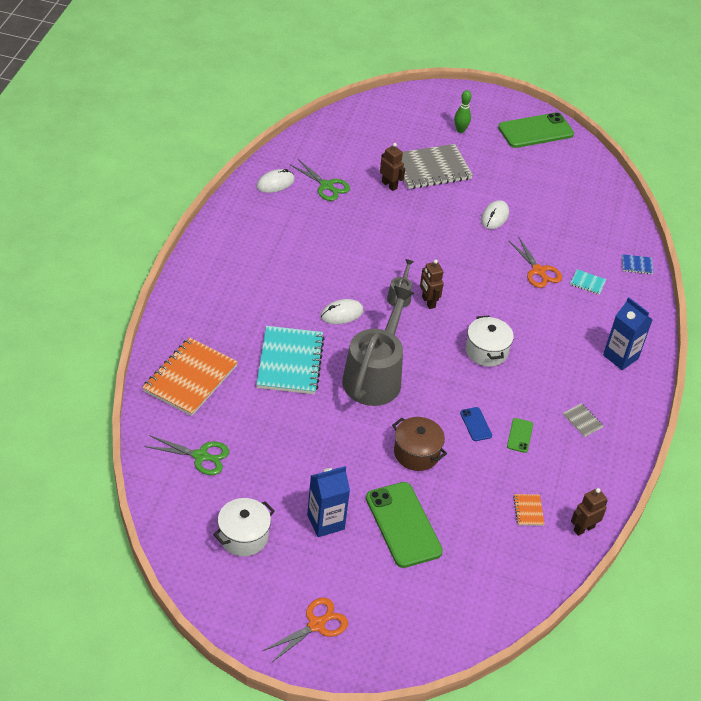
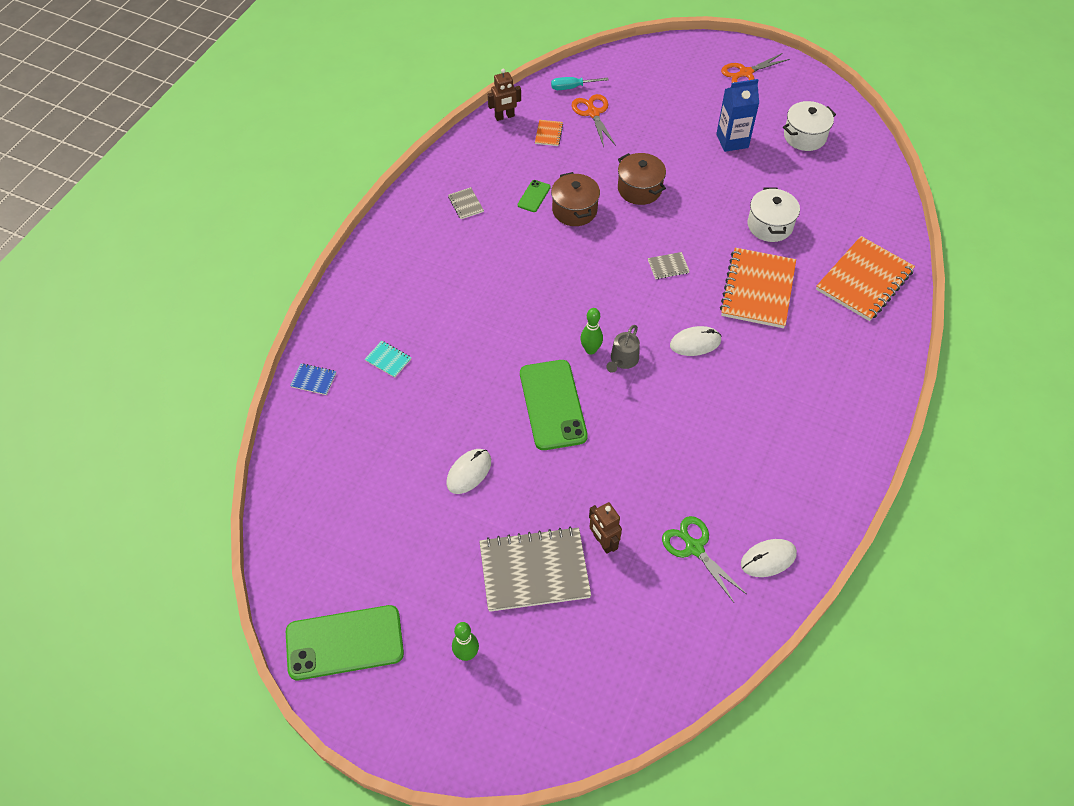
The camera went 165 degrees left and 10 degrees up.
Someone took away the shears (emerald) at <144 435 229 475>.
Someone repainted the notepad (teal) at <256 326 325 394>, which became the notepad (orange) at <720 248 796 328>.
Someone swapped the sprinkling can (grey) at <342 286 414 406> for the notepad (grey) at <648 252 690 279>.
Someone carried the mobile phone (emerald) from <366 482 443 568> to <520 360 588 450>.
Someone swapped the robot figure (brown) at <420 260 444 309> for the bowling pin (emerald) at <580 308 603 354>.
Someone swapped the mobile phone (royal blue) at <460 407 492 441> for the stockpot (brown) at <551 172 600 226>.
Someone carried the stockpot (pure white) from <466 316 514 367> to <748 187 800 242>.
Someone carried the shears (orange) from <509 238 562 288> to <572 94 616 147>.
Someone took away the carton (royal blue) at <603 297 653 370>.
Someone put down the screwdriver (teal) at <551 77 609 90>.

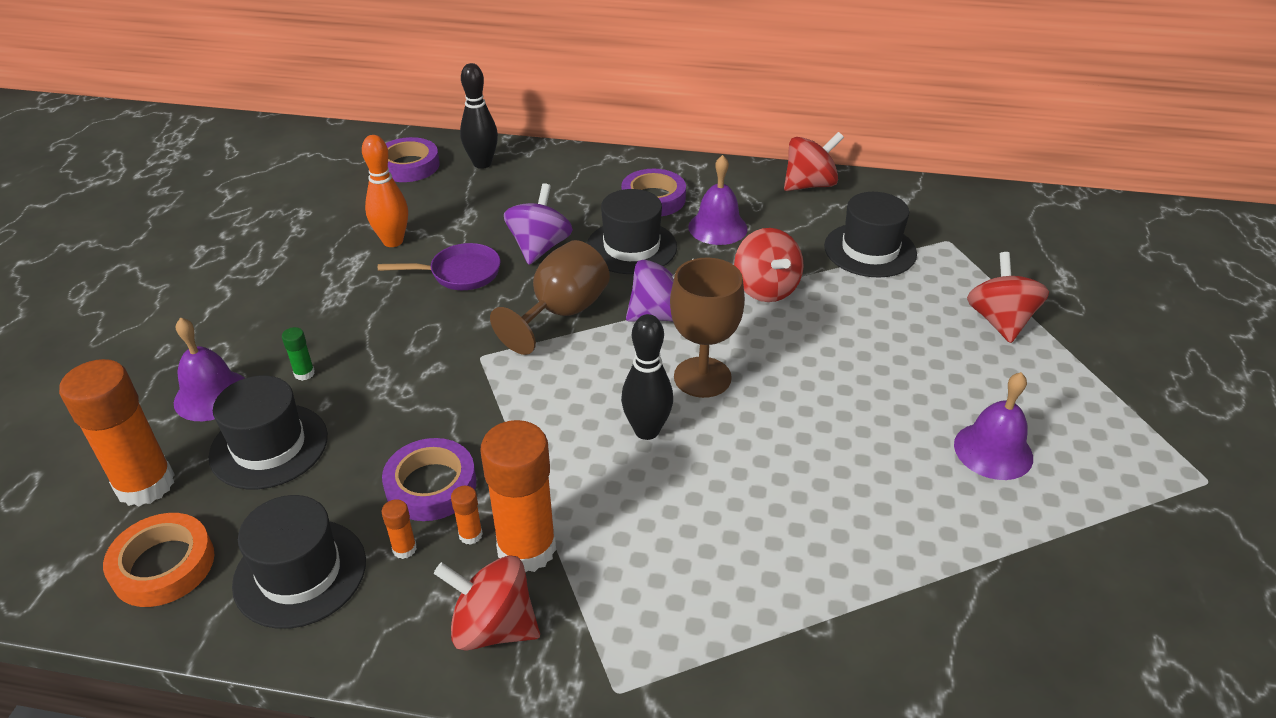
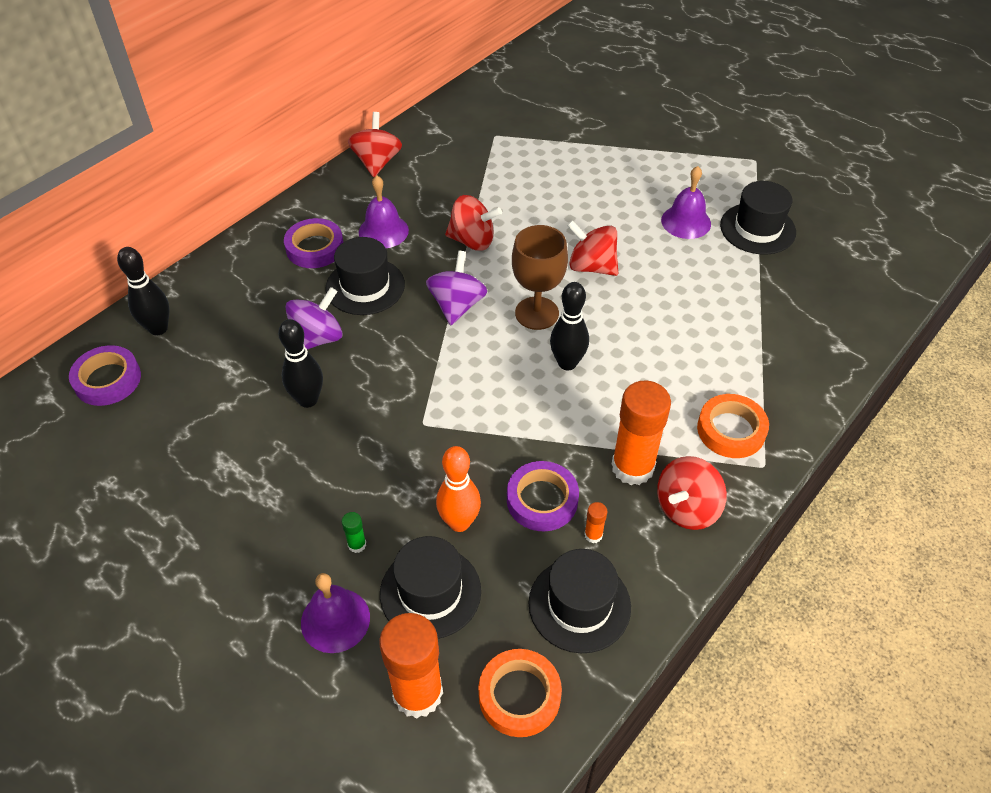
The camera went 60 degrees left and 10 degrees up.
Someone carried the bowling pin (orange) from <362 135 408 247> to <436 446 481 532>.
Someone swapped the frying pan (purple) at <378 243 501 290> for the bowling pin (ebony) at <278 319 323 408>.
Someone took away the glue stick (orange) at <451 486 483 545>.
Someone took away the goblet (brown) at <490 240 610 355>.
Someone rotated the toy top (purple) at <504 183 573 265> by 90 degrees clockwise.
Someone carried the top hat (ebony) from <824 192 917 278> to <720 181 796 255>.
Someone carried the toy top (crimson) from <967 252 1049 343> to <567 220 618 276>.
Someone put down the tape (orange) at <697 394 769 458>.

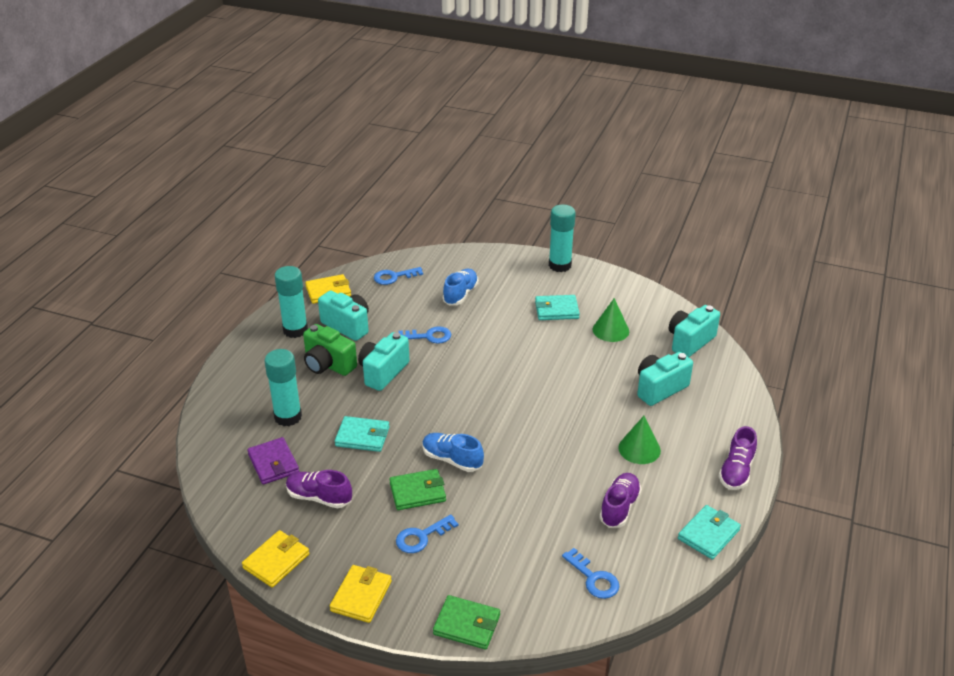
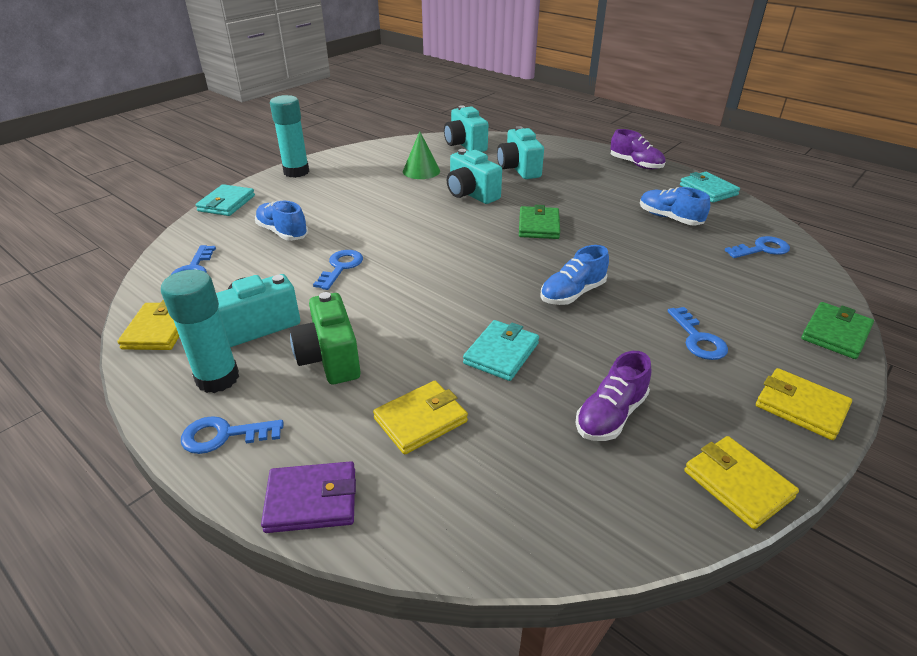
The camera went 70 degrees left and 0 degrees up.
Someone carried the wallet (purple) from <247 437 299 485> to <261 461 356 533>.
Someone swapped the glue stick (teal) at <264 349 302 426> for the wallet (yellow) at <373 381 468 455>.
Someone rotated the photo camera (emerald) at <303 324 357 376> by 105 degrees clockwise.
Someone carried the photo camera (teal) from <358 332 410 391> to <447 149 502 204>.
Someone carried the wallet (emerald) from <389 469 446 510> to <519 205 560 239>.
Someone carried the wallet (teal) from <535 295 580 320> to <196 184 255 216>.
Someone repainted the shoe (purple) at <599 473 642 528>, which became the shoe (royal blue) at <640 187 710 225>.
Someone took away the solid cone (emerald) at <618 416 661 464>.
Someone put down the latchkey (royal blue) at <181 416 284 454>.

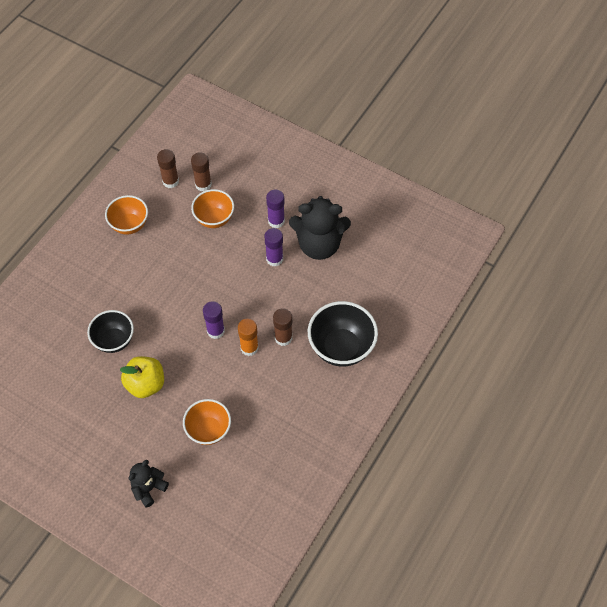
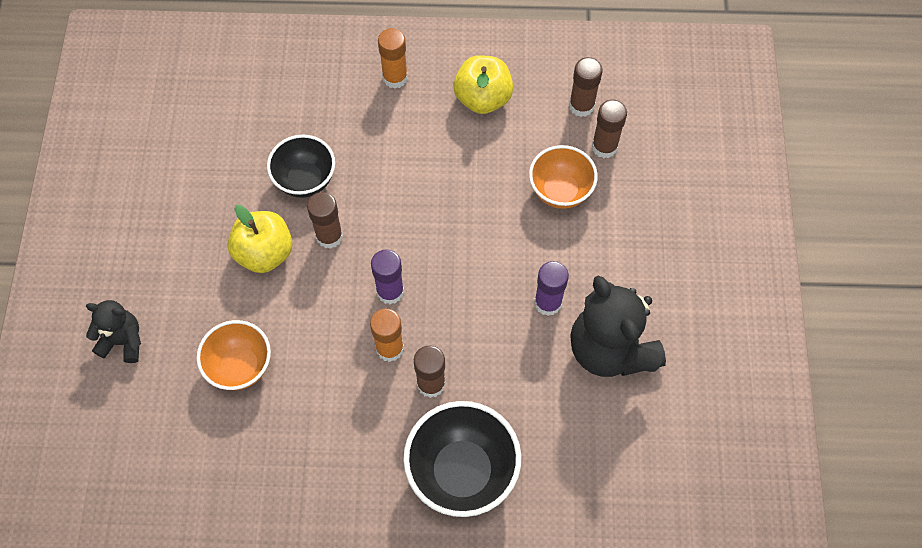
The camera went 60 degrees right and 5 degrees up.
Someone swapped the deep dish (orange) at <105 195 148 235> for the apple fruit (yellow) at <454 55 513 114>.
Someone took away the glue stick (purple) at <266 190 285 228>.
Someone put down the glue stick (brown) at <307 192 343 249>.
Someone put down the glue stick (orange) at <378 28 408 89>.

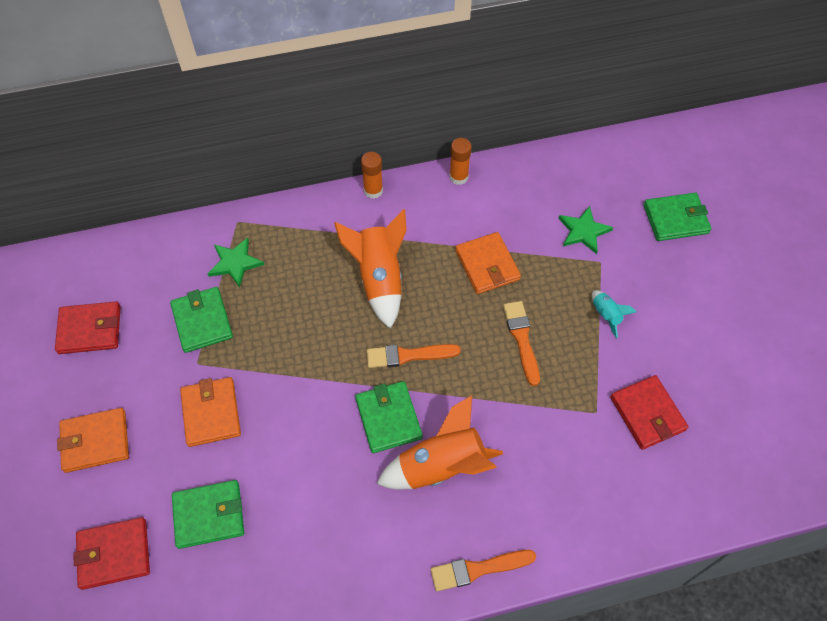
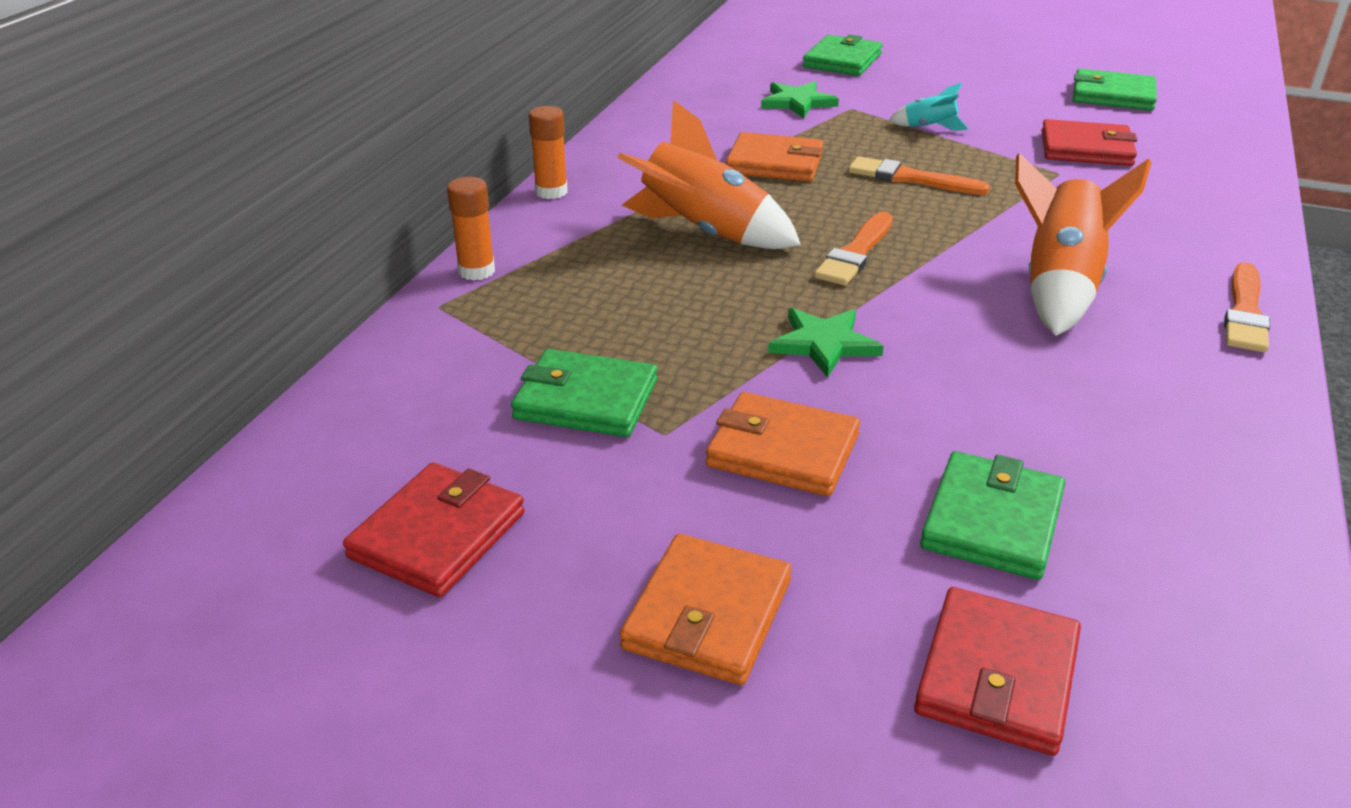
The camera went 55 degrees left and 25 degrees down.
Someone carried the five-pointed star (emerald) from <207 238 264 288> to <768 308 884 378>.
Someone carried the wallet (emerald) from <355 381 423 453> to <1073 69 1157 111>.
Someone carried the glue stick (orange) from <450 138 472 185> to <447 177 495 281>.

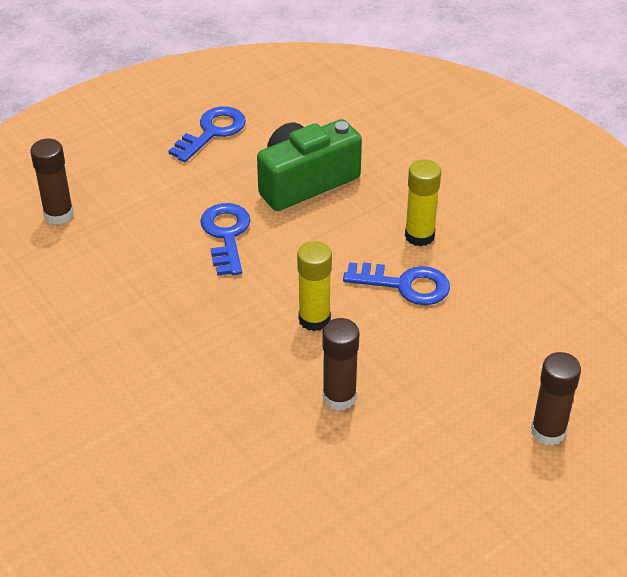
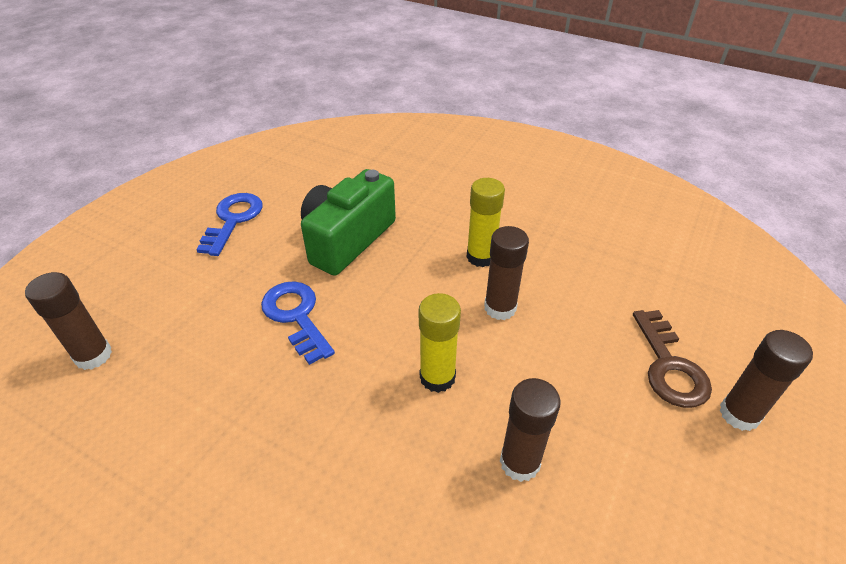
The camera went 25 degrees left and 0 degrees up.
Someone swapped the latchkey (royal blue) at <343 262 450 305> for the glue stick (brown) at <484 226 529 320>.
Someone put down the latchkey (brown) at <633 310 712 408>.

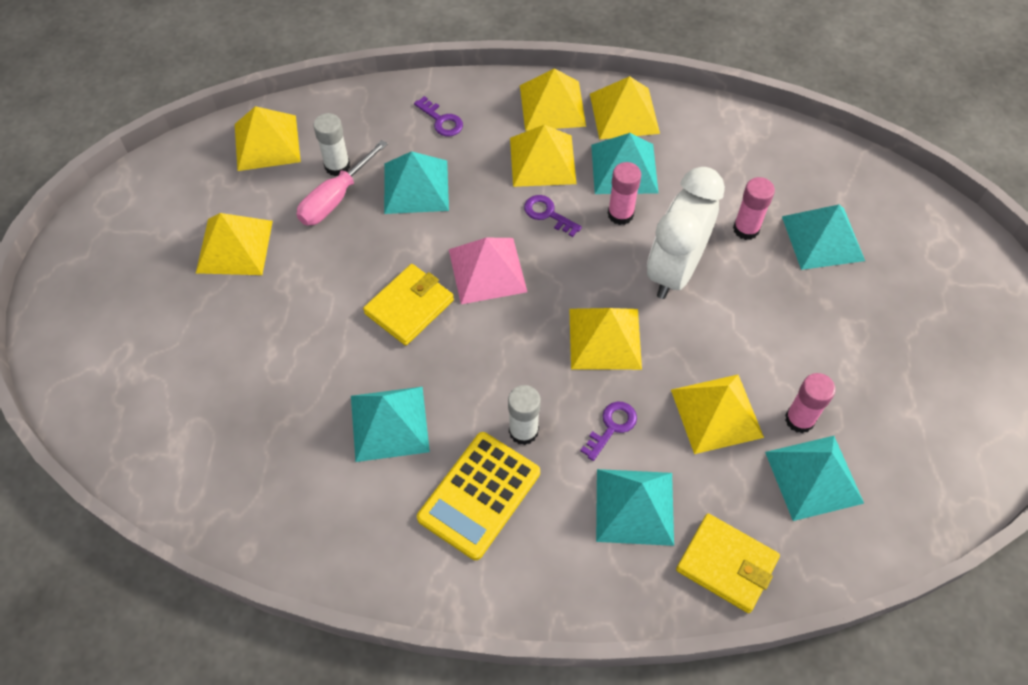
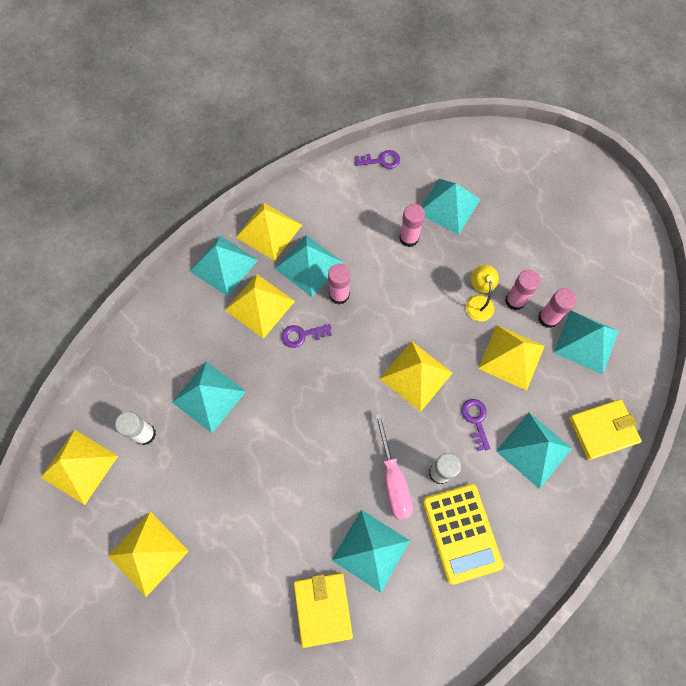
The camera went 50 degrees left and 10 degrees up.
Someone carried the screwdriver (rose-pink) from <297 140 387 226> to <375 413 413 520>.
Someone carried the wallet (yellow) from <363 264 454 346> to <294 573 353 648>.
Someone carried the latchkey (purple) from <414 96 463 136> to <355 150 400 169>.
Someone took away the pyramid (rose-pink) at <449 238 527 304>.
Someone repainted the pyramid (yellow) at <520 68 586 131>, which became the pyramid (teal) at <190 236 258 297>.
Someone took away the bedside clock (pure white) at <647 167 725 299>.
Someone put down the desk lamp (yellow) at <466 265 499 321>.
Someone put down the glue stick (rose-pink) at <505 270 541 311>.

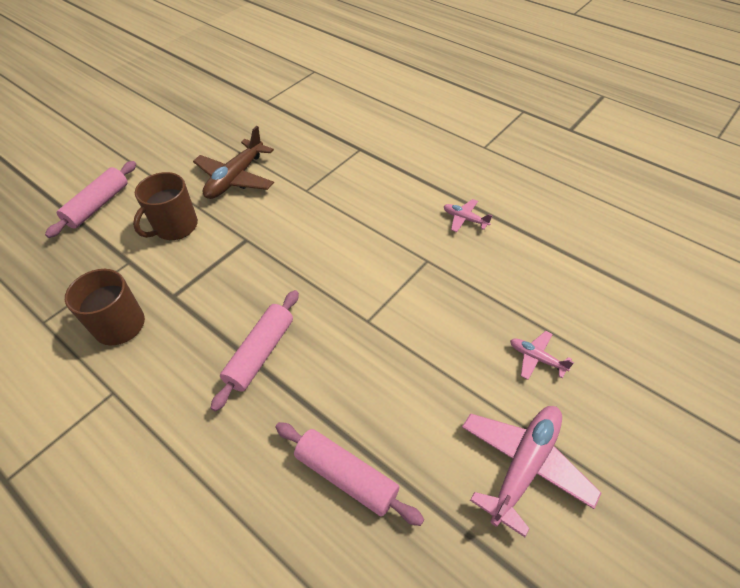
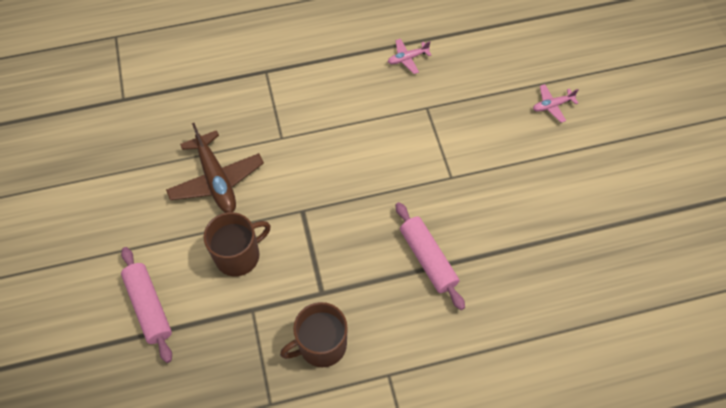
The camera went 55 degrees left and 10 degrees up.
Someone rotated the coffee mug (brown) at <133 172 198 240> by 105 degrees counterclockwise.
Someone took away the dough roller (rose-pink) at <275 422 424 526>.
Someone took away the toy plane (rose-pink) at <462 406 601 537>.

